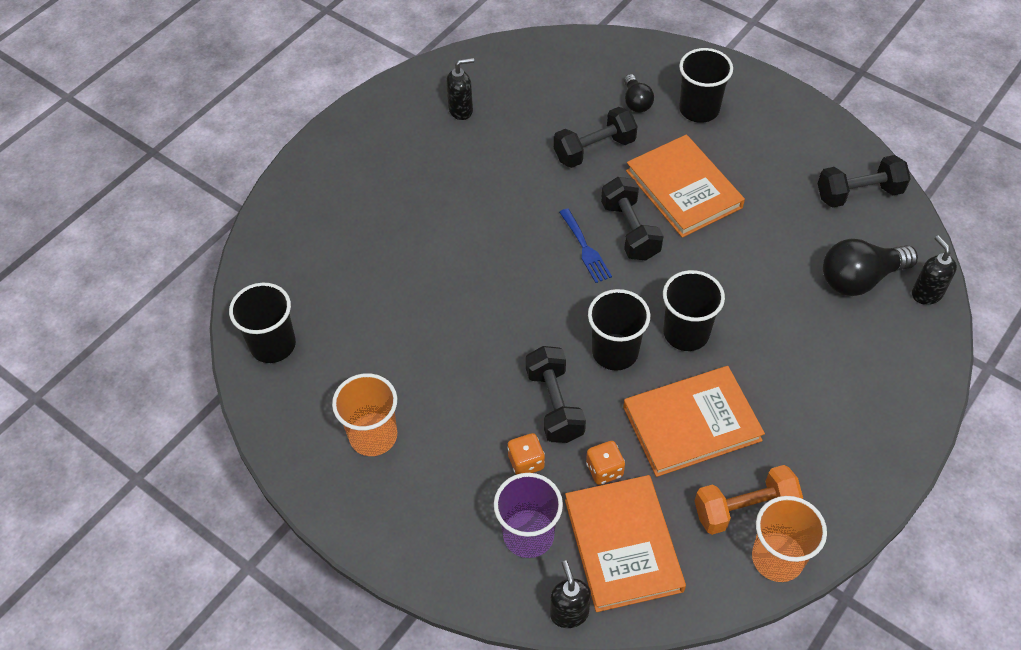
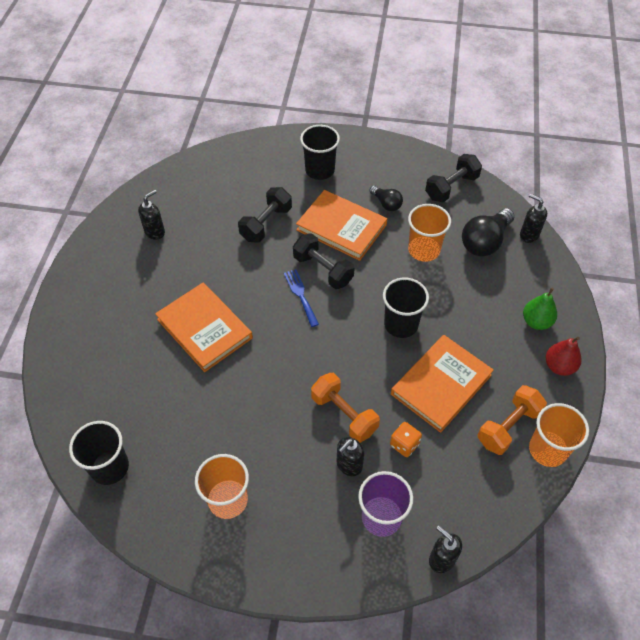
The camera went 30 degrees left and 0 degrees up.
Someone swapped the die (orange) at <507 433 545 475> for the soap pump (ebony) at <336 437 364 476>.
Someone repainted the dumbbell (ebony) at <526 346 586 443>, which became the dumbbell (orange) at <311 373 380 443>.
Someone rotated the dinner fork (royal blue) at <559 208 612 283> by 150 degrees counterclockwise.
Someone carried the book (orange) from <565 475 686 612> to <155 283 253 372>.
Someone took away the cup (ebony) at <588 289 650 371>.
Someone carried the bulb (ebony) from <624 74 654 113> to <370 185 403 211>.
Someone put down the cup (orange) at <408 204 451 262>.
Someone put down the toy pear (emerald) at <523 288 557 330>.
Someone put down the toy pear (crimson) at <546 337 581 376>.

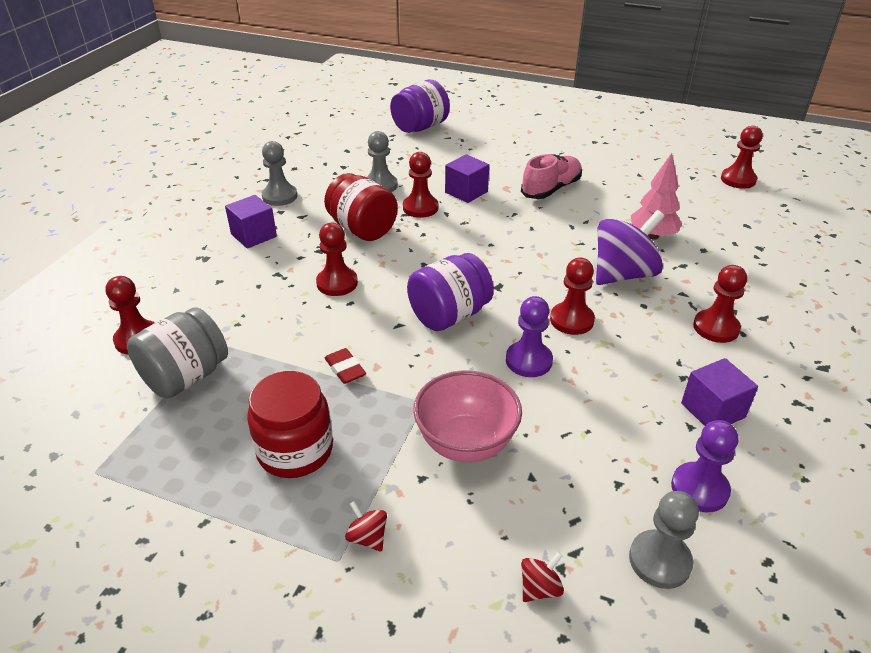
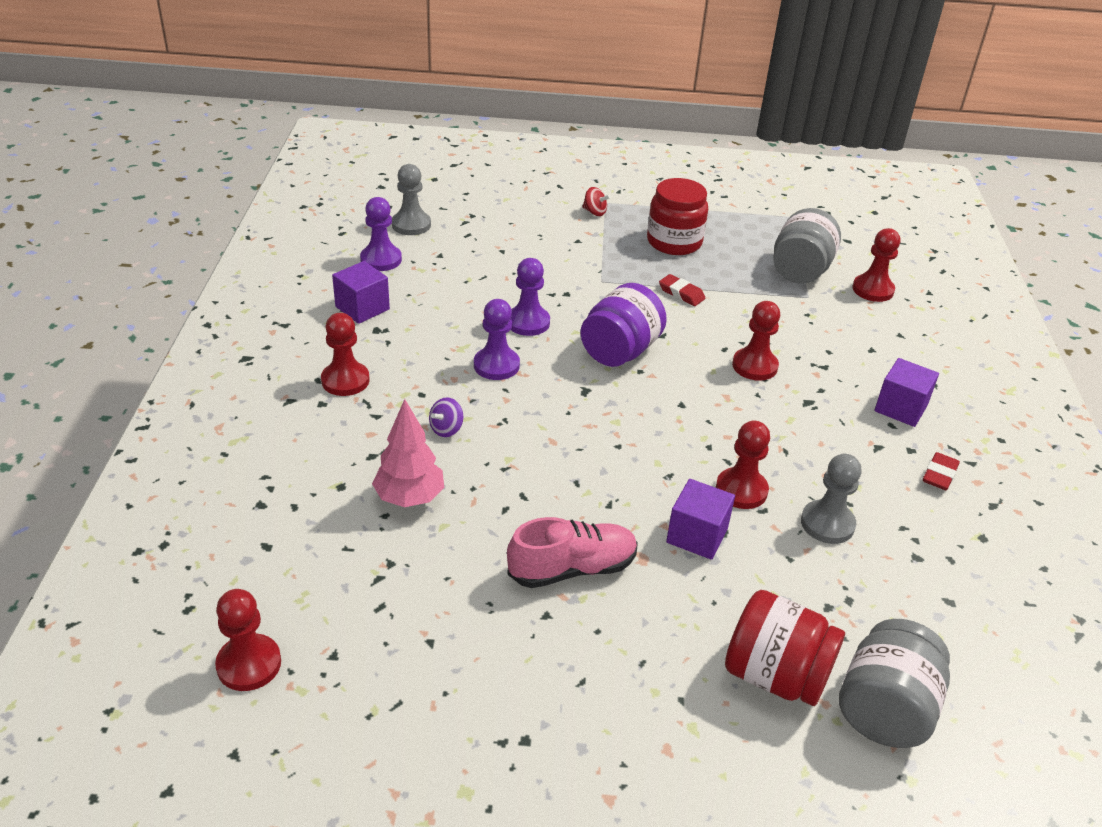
The camera went 160 degrees right and 0 degrees up.
Someone swapped the game pawn (grey) at <262 141 298 206> for the eraser (crimson) at <923 452 960 490>.
Someone carried the preserve jar (crimson) from <324 173 398 241> to <725 590 845 706>.
Someone repainted the preserve jar (purple) at <390 80 450 133>, which became the preserve jar (grey) at <839 619 950 748>.
Someone took away the deep dish (rose-pink) at <413 370 522 462>.
Someone rotated the shoe (rose-pink) at <521 154 582 199> by 135 degrees counterclockwise.
Someone took away the toy top (crimson) at <521 552 564 602>.
Someone repainted the game pawn (crimson) at <550 258 595 335>, which became the game pawn (purple) at <474 299 520 380>.
Someone scaled the toy top (purple) at <596 210 665 285> by 0.42.

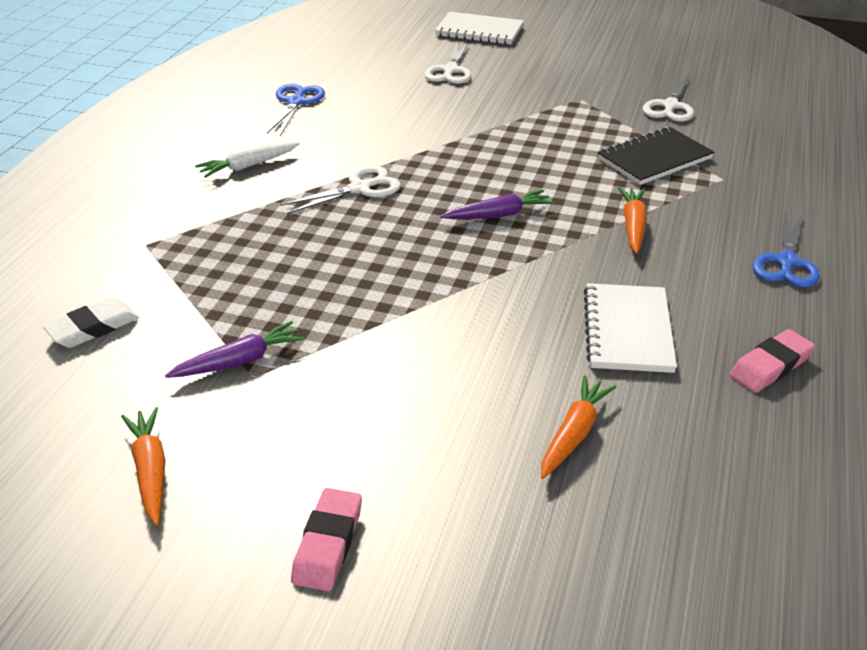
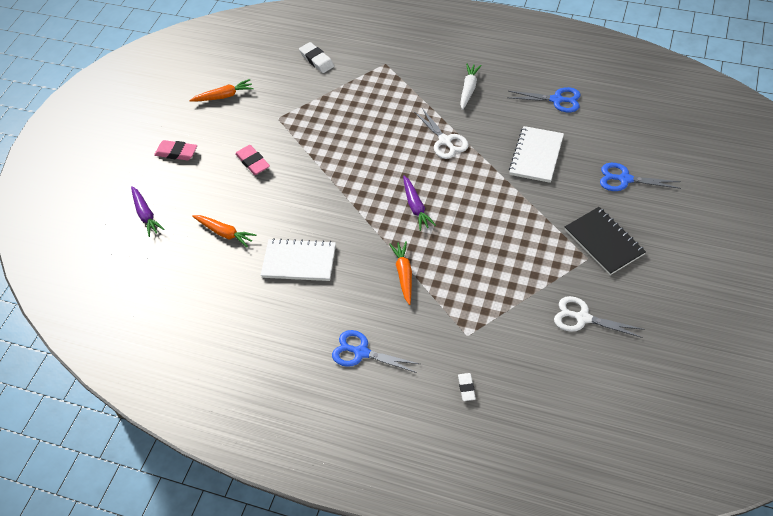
The camera went 95 degrees right and 15 degrees up.
Someone carried the root vegetable (purple) from <165 321 305 378> to <131 186 165 237>.
Someone rotated the root vegetable (pure white) at <195 142 300 178> by 45 degrees clockwise.
Someone repainted the shears (pure white) at <424 41 471 84>, which became the shears (royal blue) at <600 163 681 191>.
Someone carried the notepad (pure white) from <435 12 524 45> to <509 126 564 183>.
Someone carried the notepad (ebony) from <598 127 715 185> to <565 207 646 275>.
Someone rotated the root vegetable (orange) at <618 187 647 254> by 105 degrees counterclockwise.
Someone carried the eraser (rose-pink) from <730 329 815 393> to <235 145 270 175>.
Someone put down the eraser (pure white) at <458 373 476 401>.

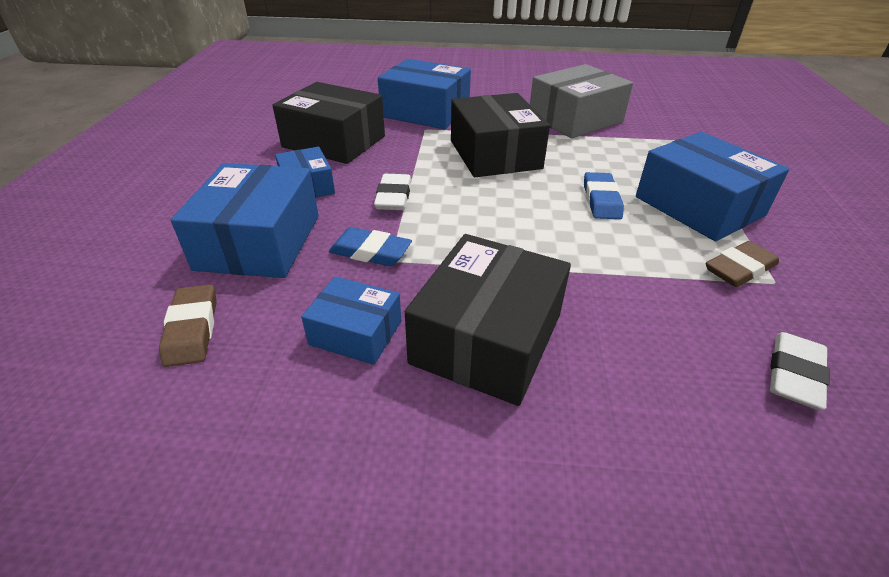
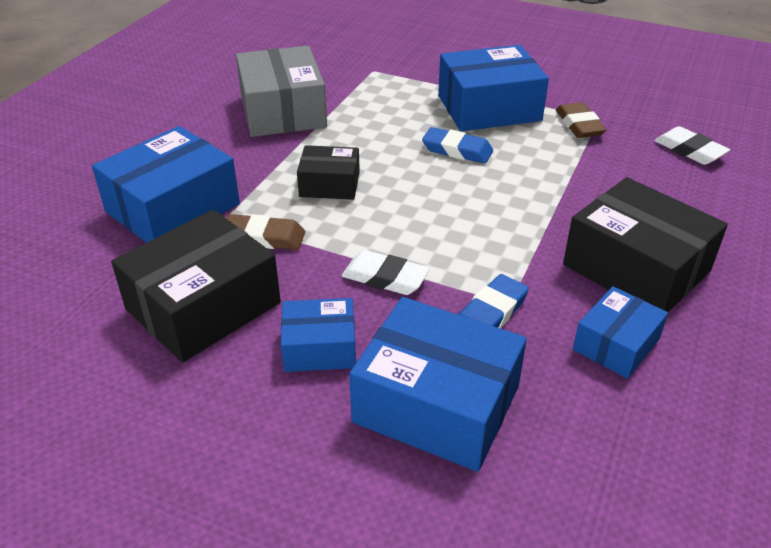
The camera went 70 degrees left and 0 degrees up.
Someone carried the eraser (brown) from <159 284 217 367> to <227 214 305 250>.
Someone scaled the package (ebony) at <451 93 550 177> by 0.56.

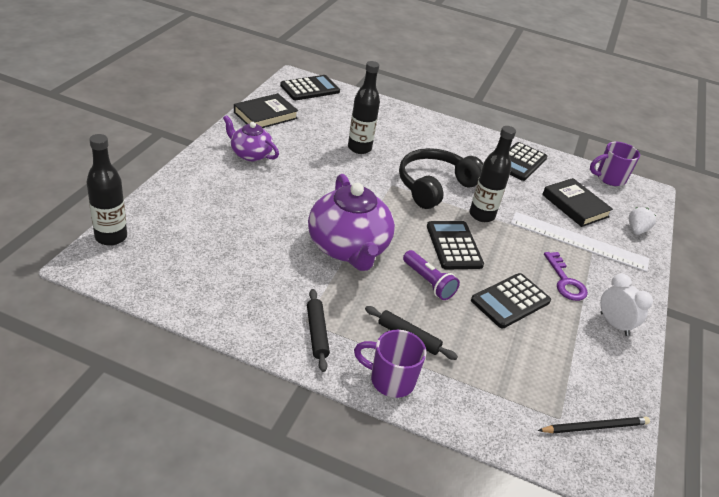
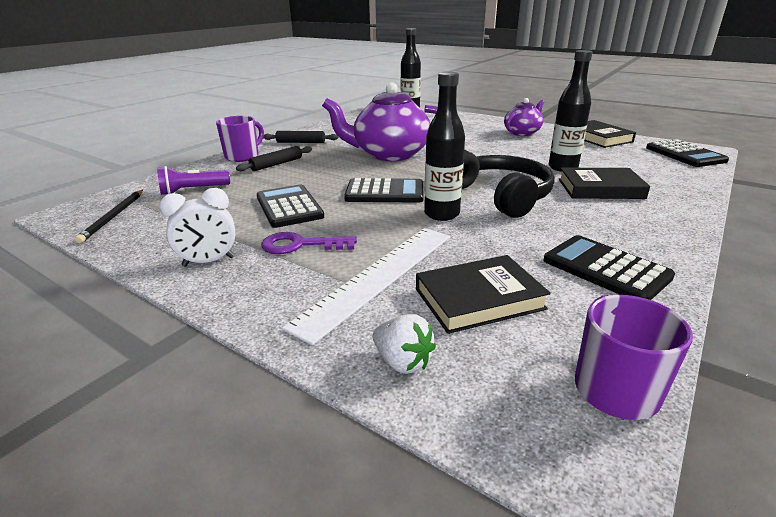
The camera went 110 degrees right and 10 degrees down.
Someone carried the pocket torch (purple) from <403 250 460 300> to <157 166 230 195>.
Someone put down the book (ebony) at <558 168 650 199>.

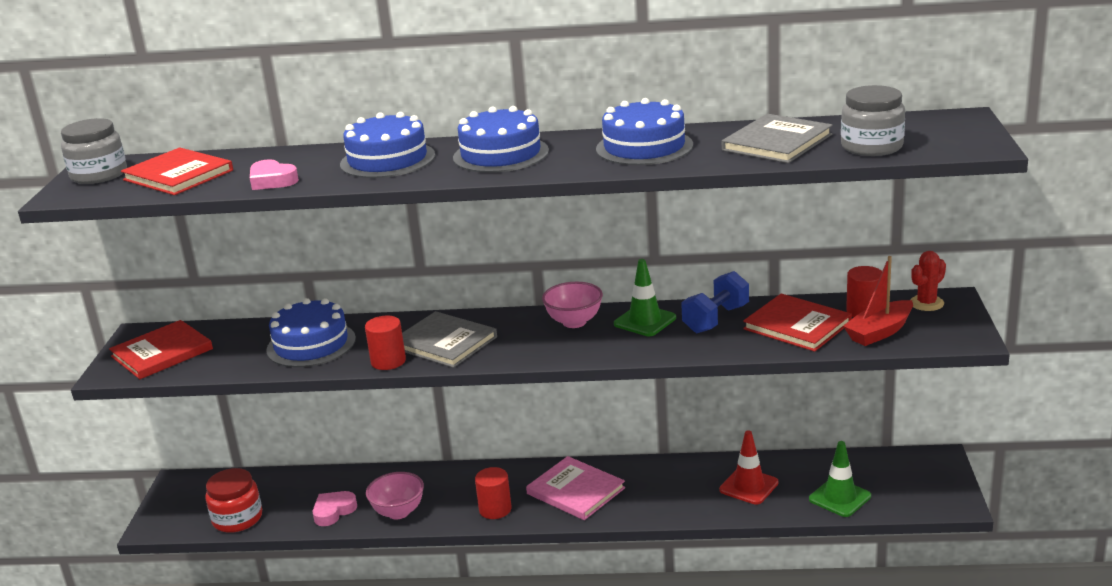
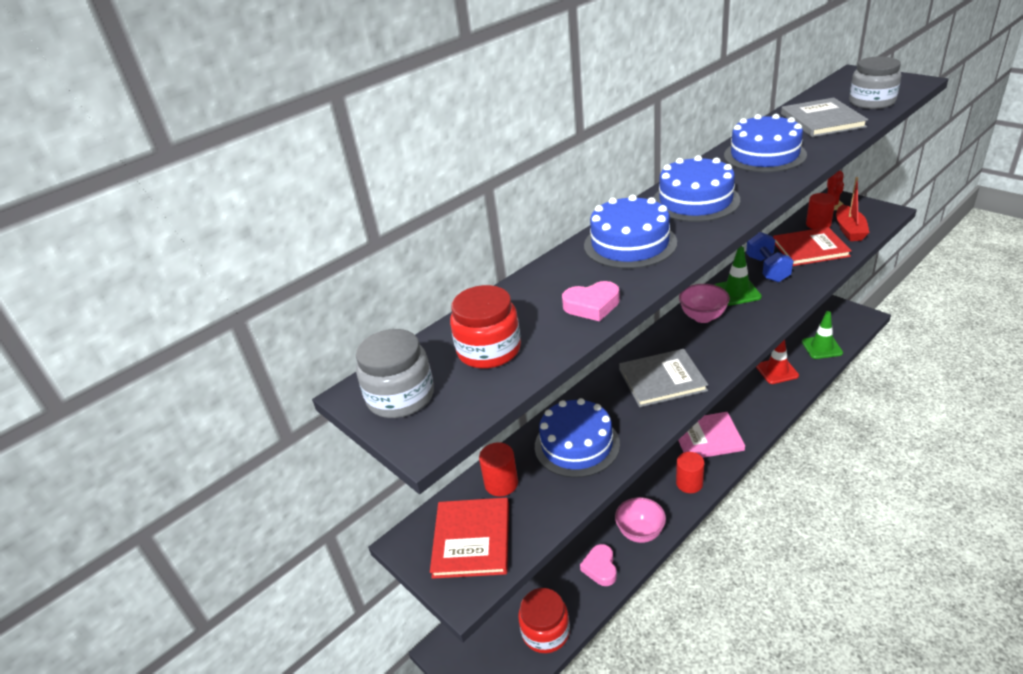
The camera went 45 degrees left and 10 degrees up.
Someone swapped the book (crimson) at <121 147 233 195> for the preserve jar (crimson) at <450 285 521 369>.
Someone carried the cylinder shape (crimson) from <365 316 406 370> to <479 442 518 496>.

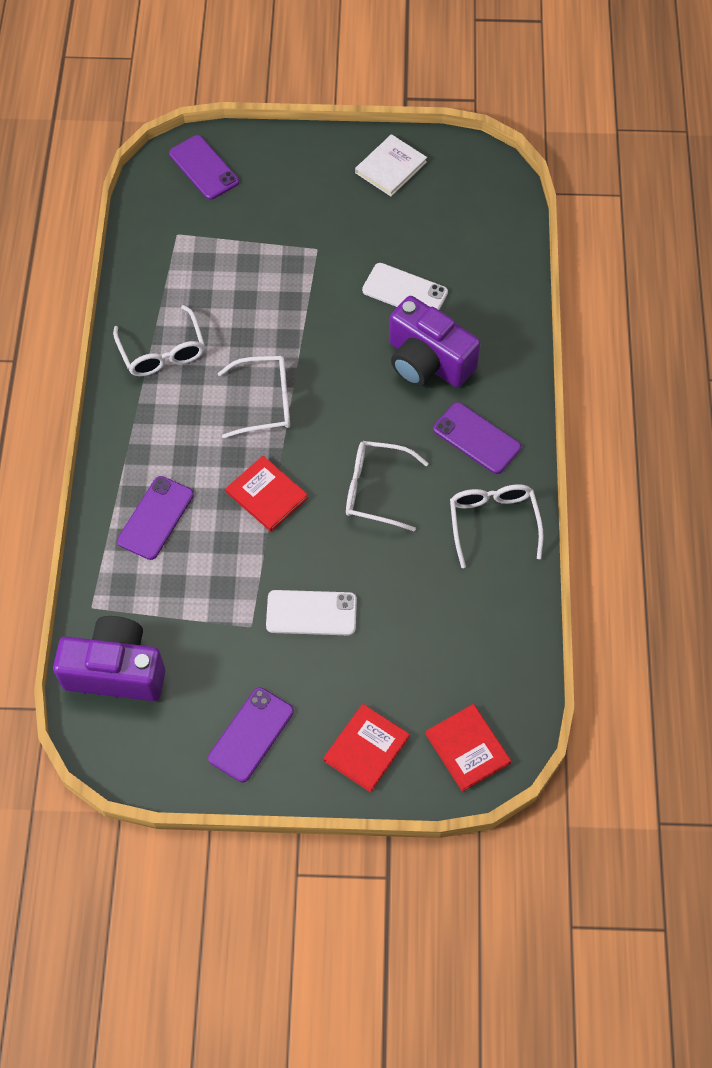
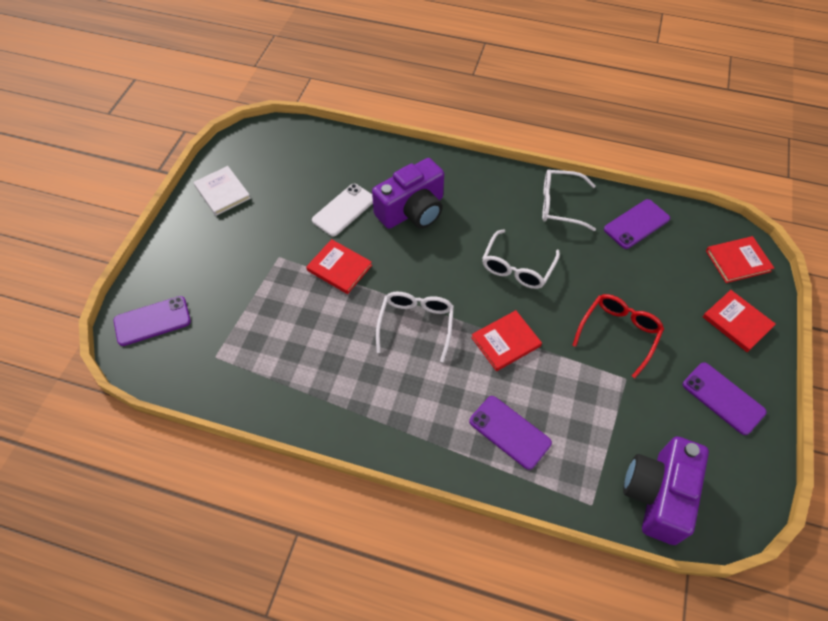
The camera went 75 degrees left and 5 degrees down.
Someone took away the glasses (pure white) at <113 305 205 376>.
Someone swapped the mobile phone (pure white) at <266 590 357 635> for the glasses (crimson) at <573 294 664 378>.
Someone carried the mobile phone (purple) from <433 402 521 474> to <604 199 670 249>.
Someone put down the book (crimson) at <306 239 372 294>.

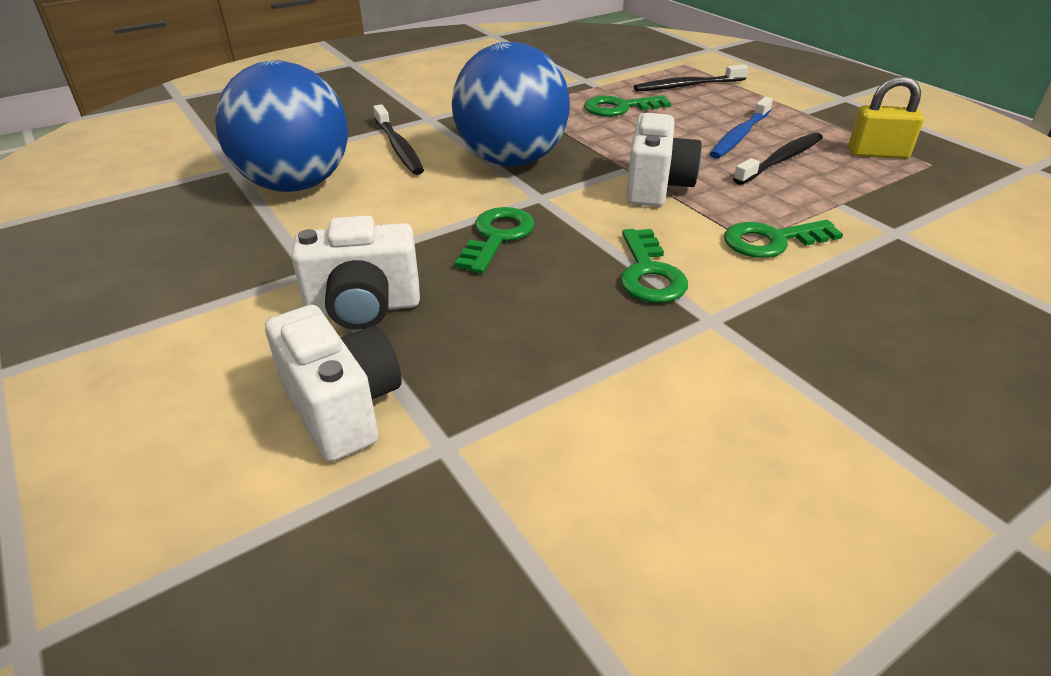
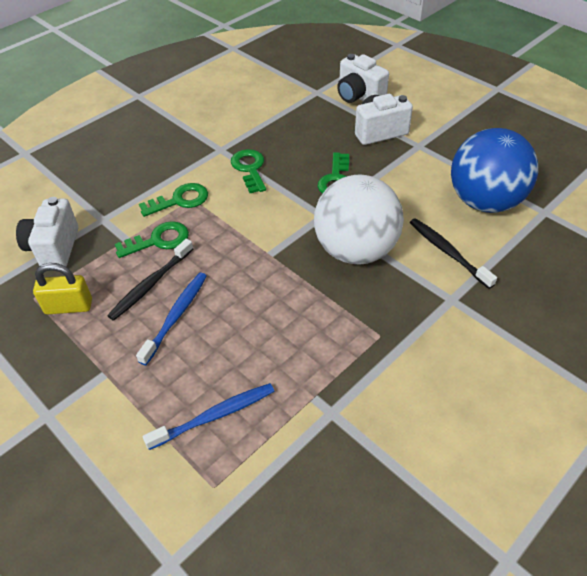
The camera went 170 degrees right and 10 degrees up.
Someone repainted the play ball (royal blue) at <452 42 570 166>, which became the play ball (pure white) at <314 174 404 265>.
Someone carried the latchkey (emerald) from <584 95 671 117> to <115 221 189 258>.
Someone carried the photo camera (pure white) from <626 113 702 207> to <16 197 78 267>.
Someone repainted the toothbrush (ebony) at <634 64 748 91>, which became the toothbrush (royal blue) at <143 383 275 450>.

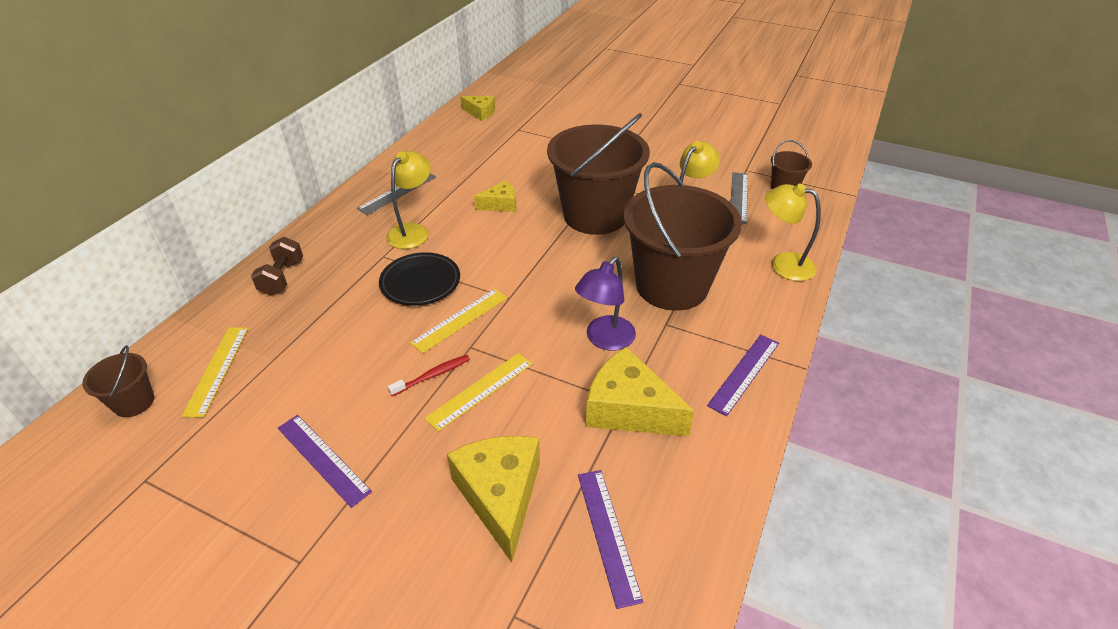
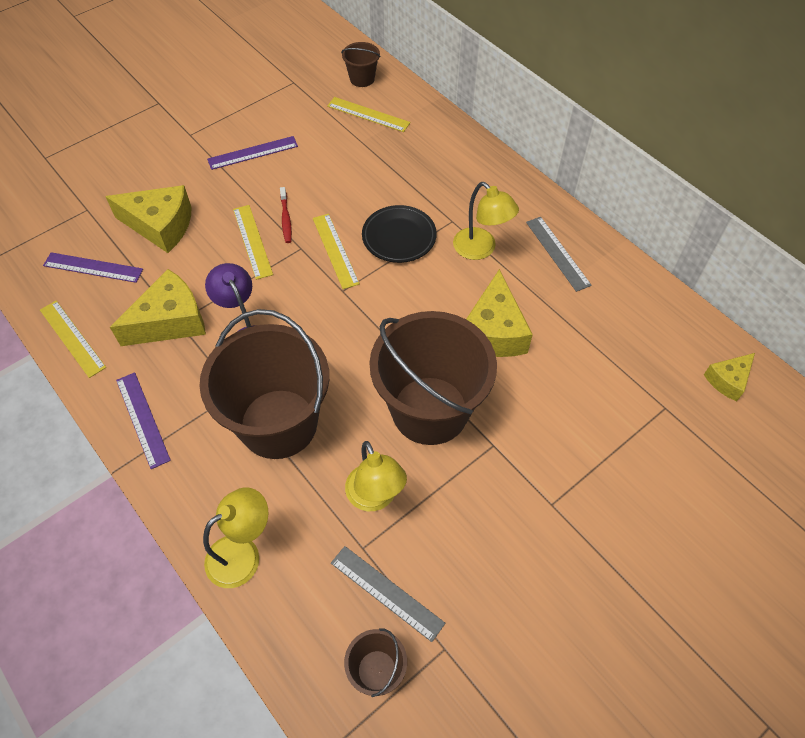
The camera went 115 degrees right and 15 degrees up.
Someone took away the dumbbell (brown) at <251 237 303 295>.
Someone scaled the cheese wedge (yellow) at <474 180 516 212> by 1.77.
Someone put down the measuring stick (yellow) at <40 301 106 378>.

